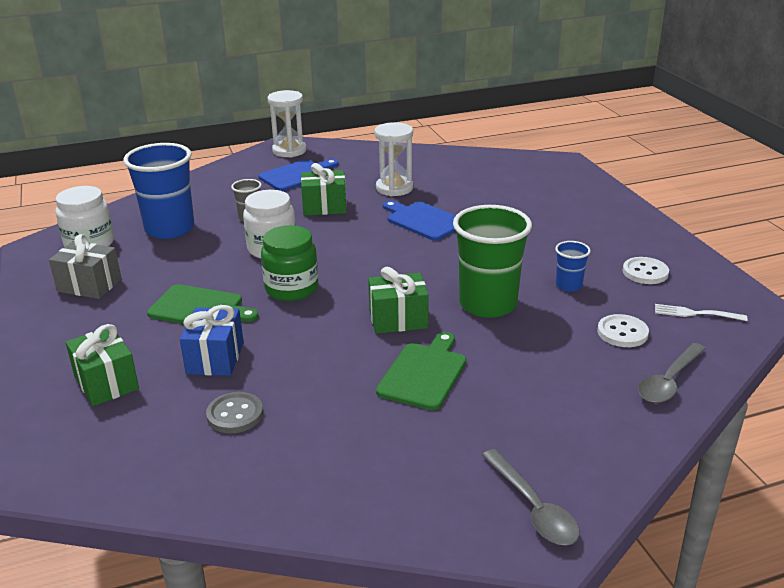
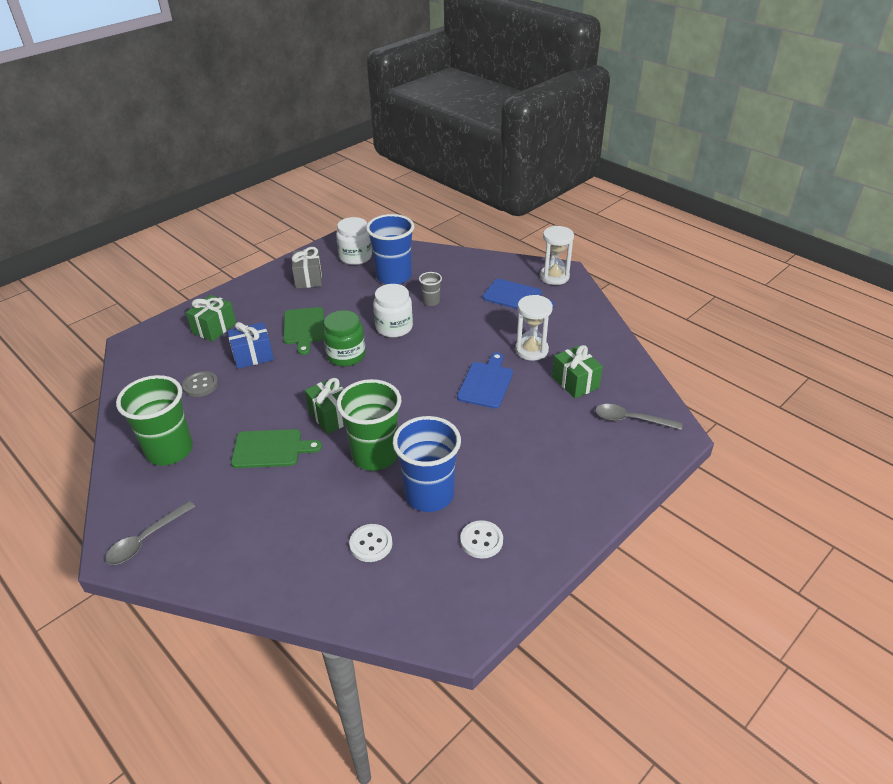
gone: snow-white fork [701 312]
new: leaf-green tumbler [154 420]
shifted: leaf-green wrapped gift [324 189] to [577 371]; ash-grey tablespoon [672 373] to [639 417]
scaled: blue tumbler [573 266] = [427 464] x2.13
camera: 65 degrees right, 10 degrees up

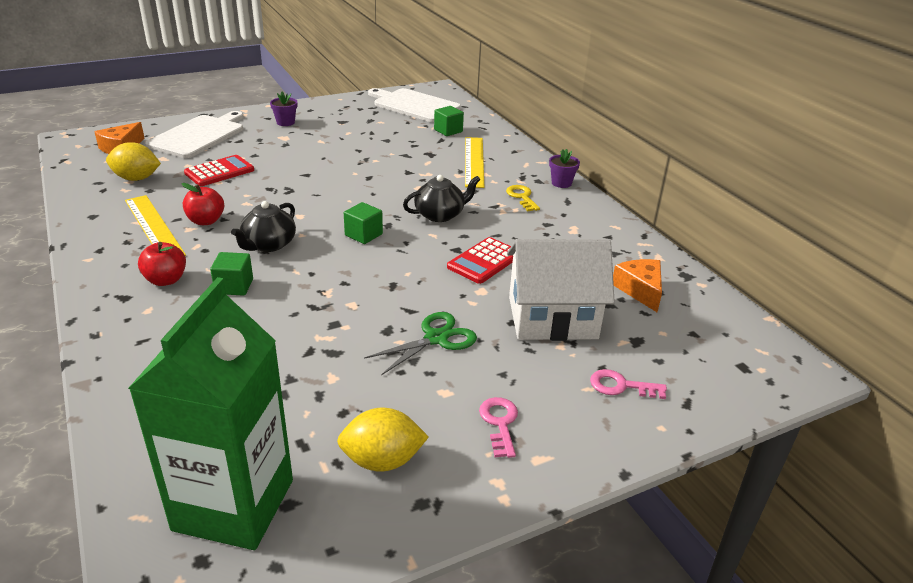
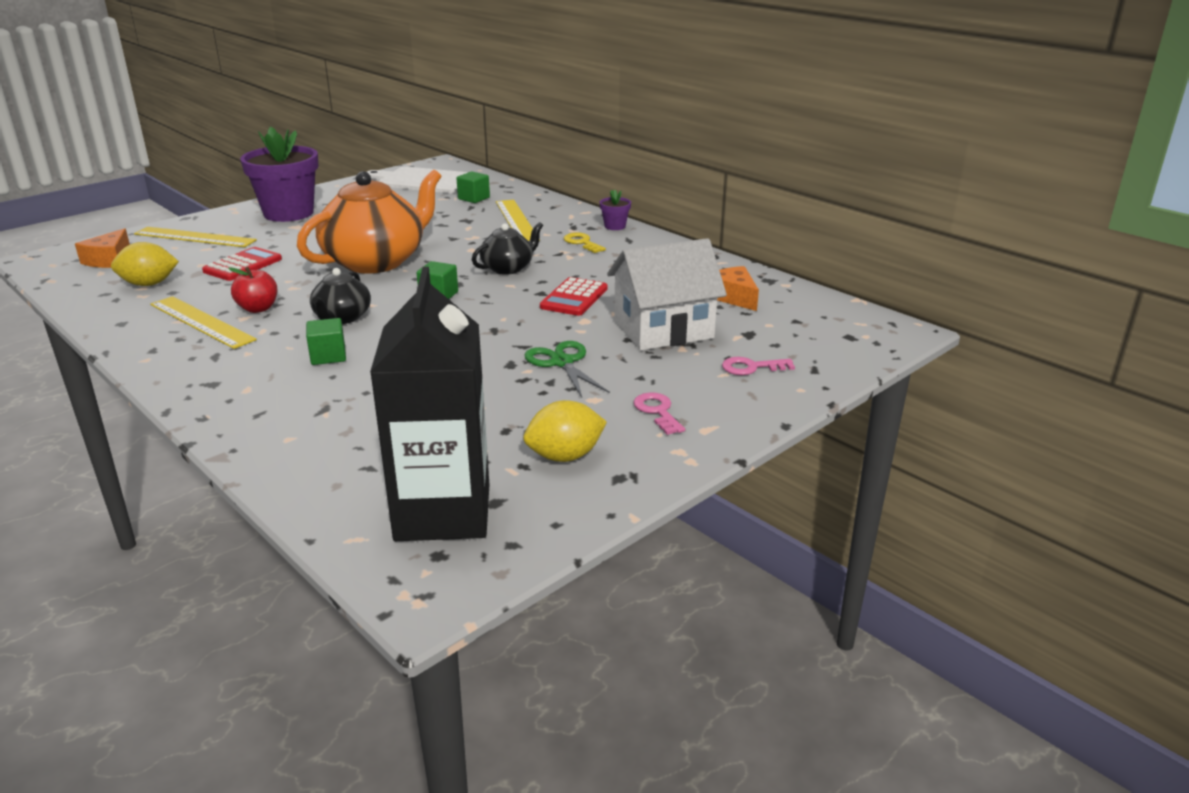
gone: red toy apple [162 264]
new: orange-coloured tea pot [369 221]
swapped: snow-white chopping board [194 134] to yellow measuring stick [195 237]
repainted: leaf-green milk carton [210 413] to jet-black milk carton [429 404]
rotated: leaf-green shears [420 343] = [567 369] 60 degrees counterclockwise
scaled: violet plant pot [284 109] = [279 174] x2.38
camera: 15 degrees left, 5 degrees down

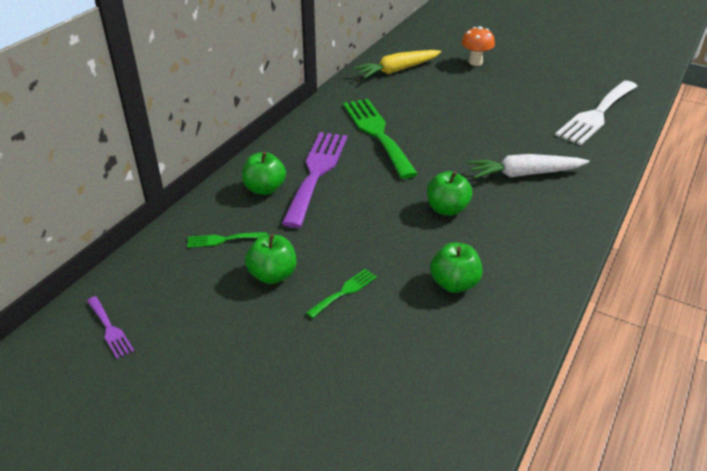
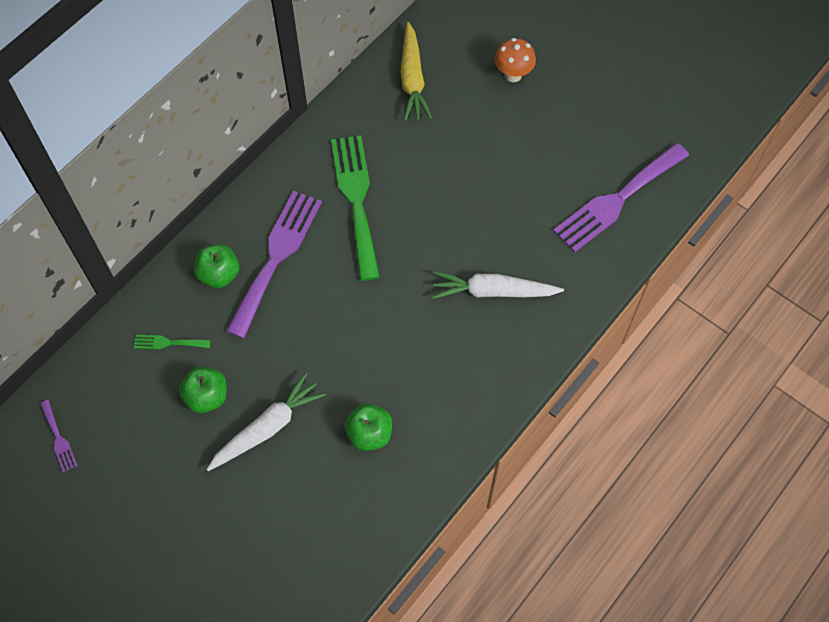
gone: leaf-green toy apple [449 193]
swapped: leaf-green fork [341 293] to snow-white toy carrot [266 422]
repainted: snow-white fork [596 112] to violet fork [621 198]
rotated: yellow toy carrot [397 64] = [416 71] 75 degrees counterclockwise
camera: 10 degrees right, 25 degrees up

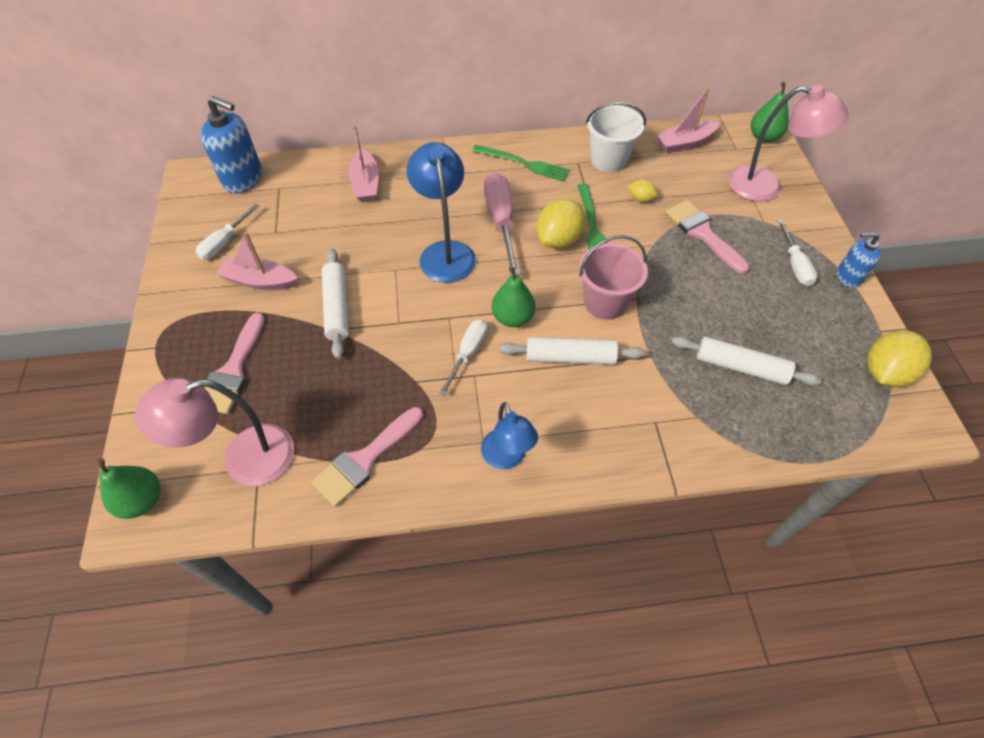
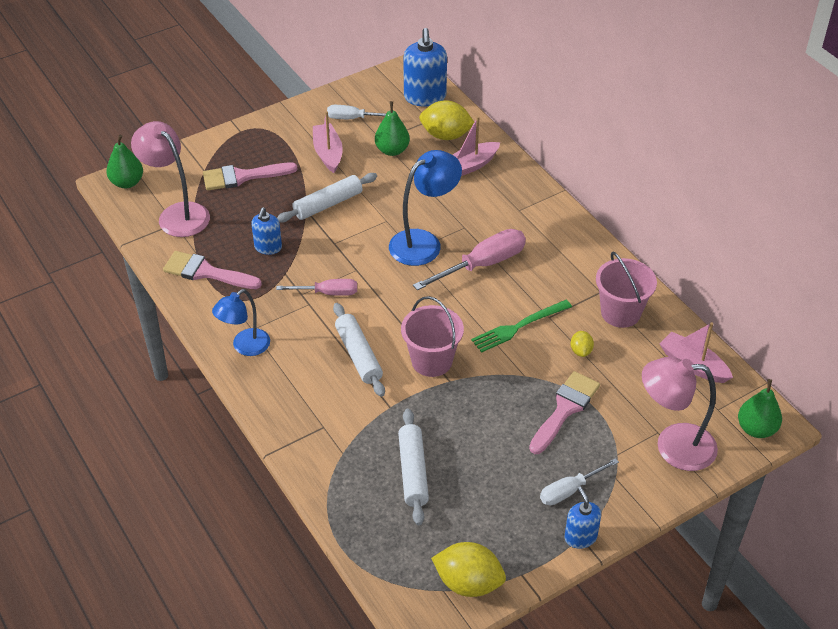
gone: leaf-green fork [521 163]
new: blue soap dispenser [266 231]
shifted: leaf-green toy pear [514 296] to [392 128]; yellow lemon [561 224] to [446 120]
repainted: snow-white screwdriver [463 357] to rose-pink screwdriver [316 287]; snow-white bucket [616 137] to rose-pink bucket [626 290]
rotated: rose-pink lamp [788 143] = [680 414] 105 degrees clockwise
camera: 65 degrees right, 10 degrees down

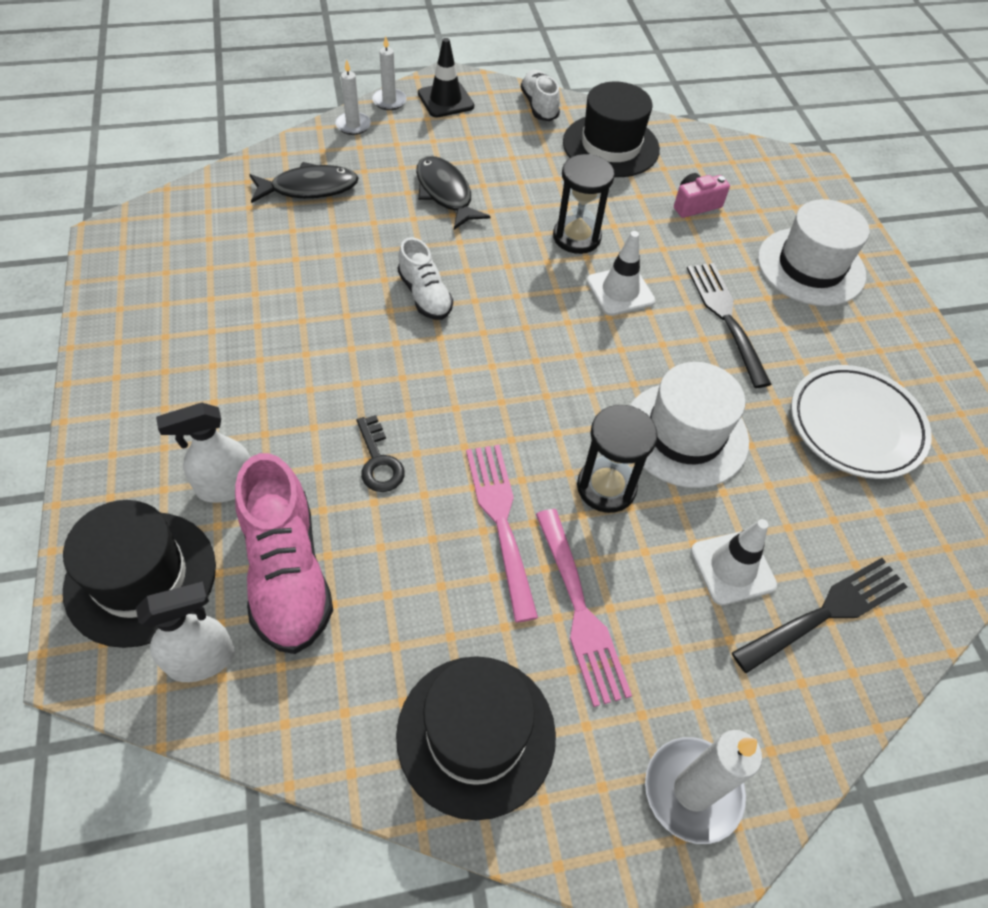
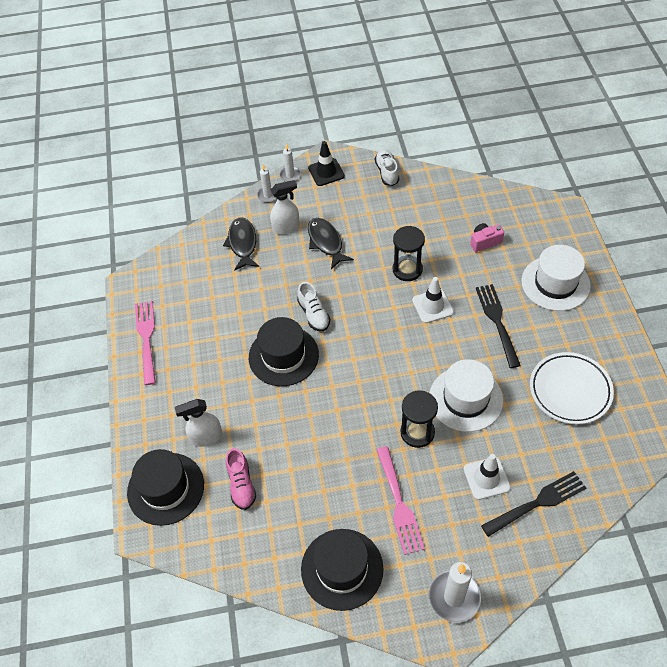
gone: jet-black latchkey [381 453]
shifted: rose-pink fork [502 534] to [145 343]; jet-black tall hat [611 129] to [284 351]; snow-white spray cleaner [185 632] to [285 207]
rotated: jet-black toy fish [304 182] = [241 244] 90 degrees counterclockwise
scaled: rose-pink lace-up shoe [284 553] = [241 479] x0.59
camera: 10 degrees right, 0 degrees up

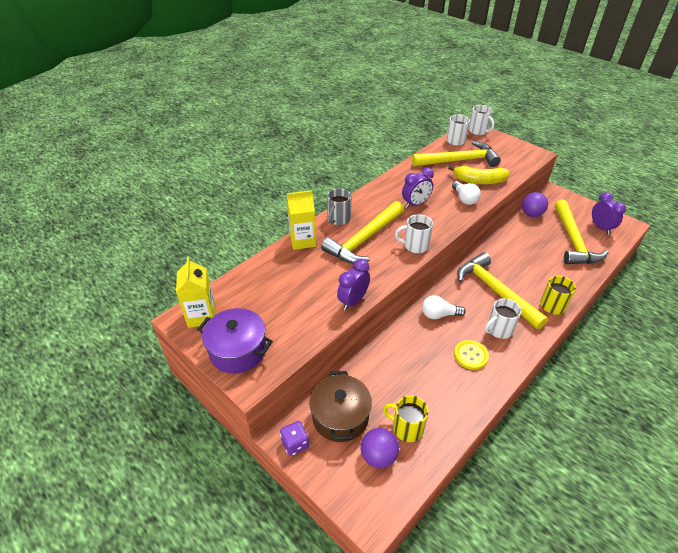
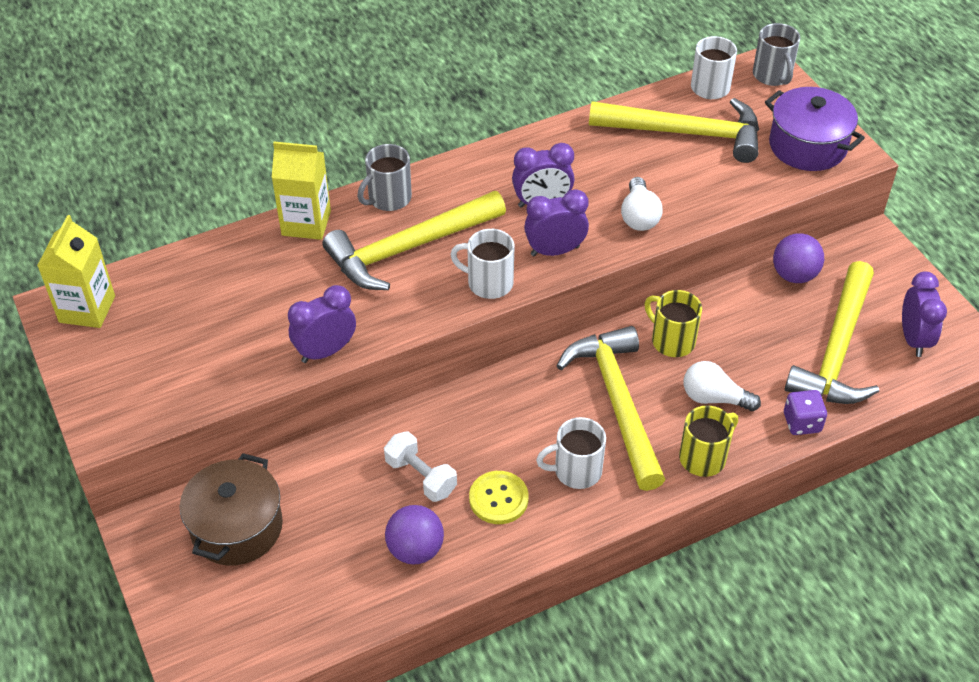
gone: yellow toy banana [479 174]
new: snow-white free weight [420 466]; violet alarm clock [556 222]
shifted: violet play ball [380 448] to [414 535]; yellow coffee mug [405 418] to [673 323]; snow-white lightbulb [444 307] to [722 386]; violet pot [235 341] to [815 129]; violet dice [294 438] to [805 412]
repainted: snow-white coffee mug [481 120] to ash-grey coffee mug [776 54]
camera: 20 degrees right, 5 degrees up

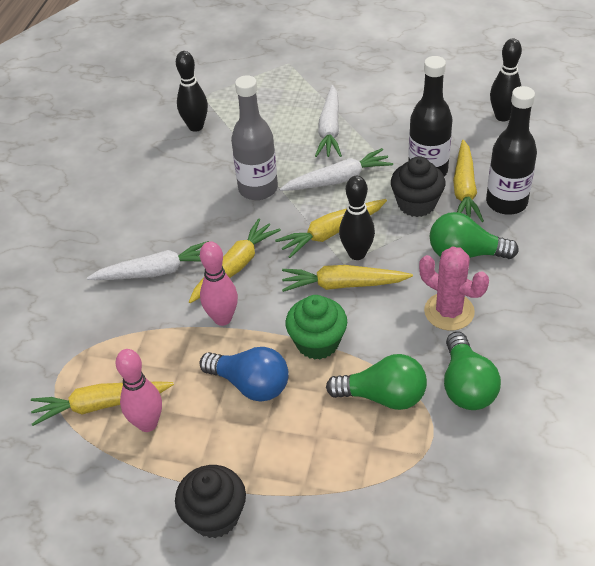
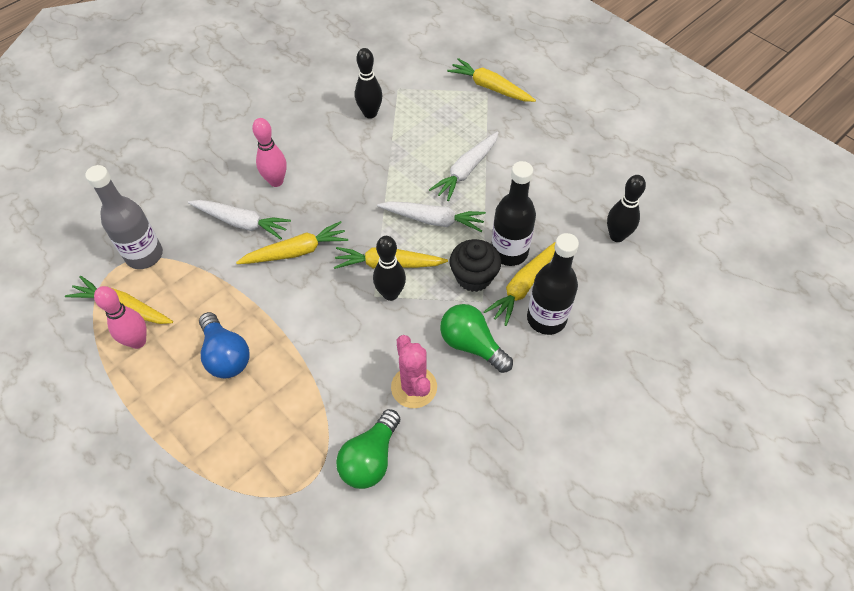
gone: jet-black fairy cake [210 501]; leaf-green fairy cake [316 327]; leaf-green lightbulb [376 382]
shifted: ash-grey flask [254 137] to [124 217]; rose-pink bowling pin [219 283] to [269 152]; yellow toy carrot [347 278] to [491 80]
camera: 30 degrees right, 10 degrees up

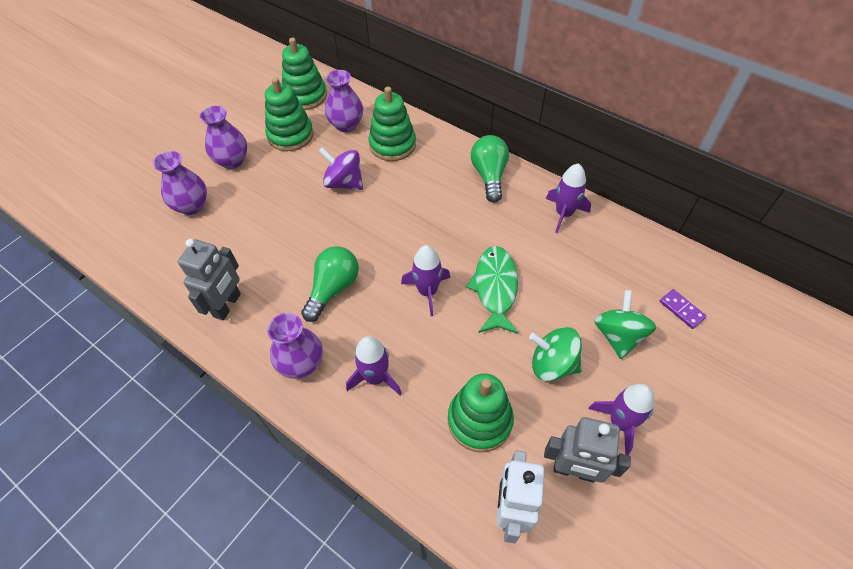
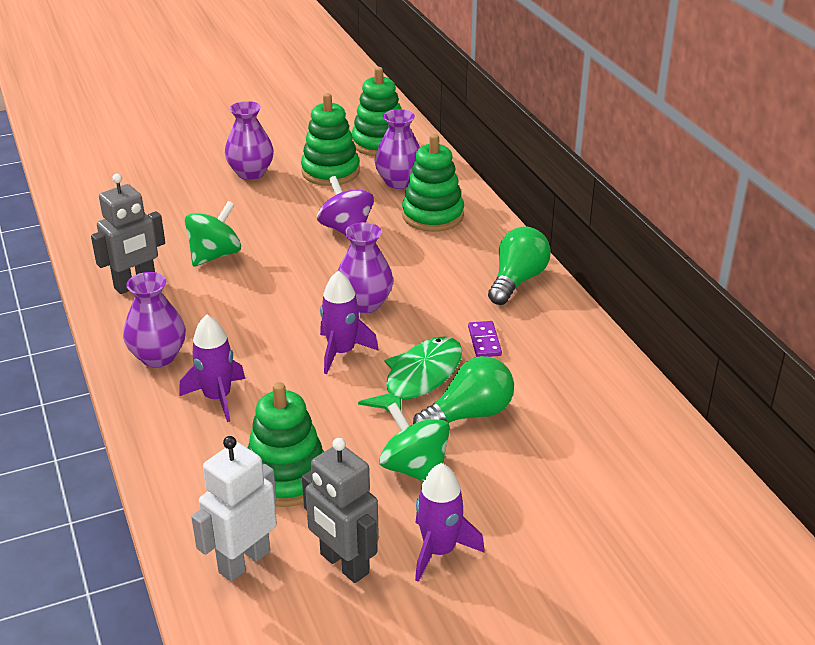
gone: violet rocket [568 198]
shifted: leaf-green spinning top [625 324] to [213 234]; violet flower vase [180 183] to [365 267]; leaf-green lightbulb [330 284] to [463 390]; violet domino [683 309] to [485 339]
camera: 30 degrees right, 20 degrees down

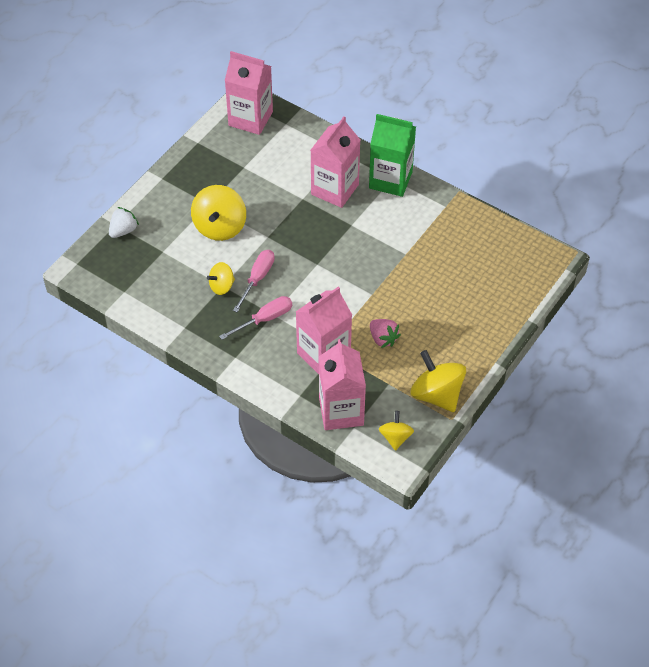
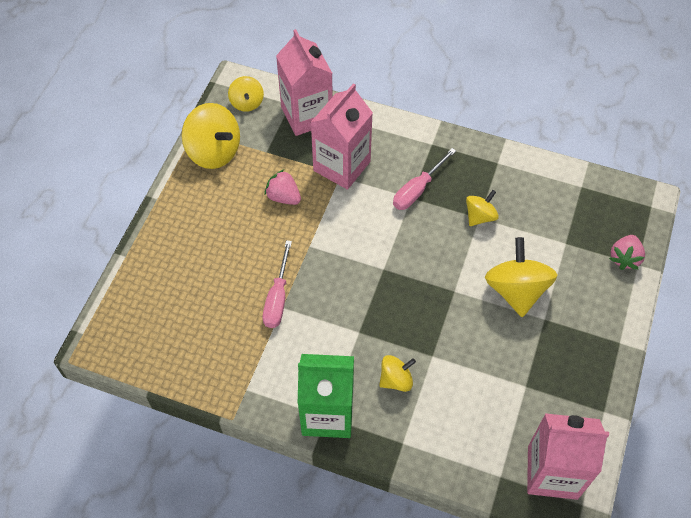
shifted: rose-pink screwdriver [254 281] to [277 284]
swapped: rose-pink milk carton [335 162] to yellow spinning top [397 373]
repainted: snow-white toy strawberry [124 222] to rose-pink toy strawberry [627 252]
camera: 165 degrees right, 5 degrees up

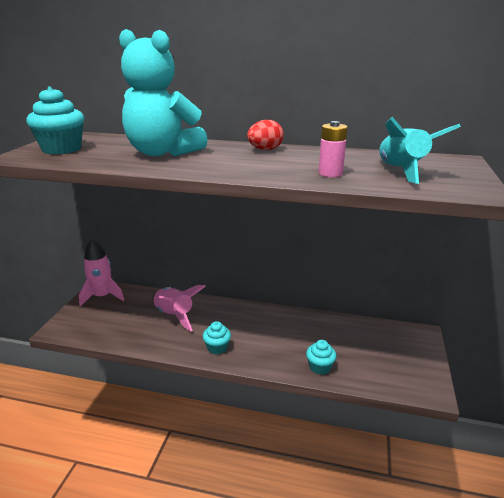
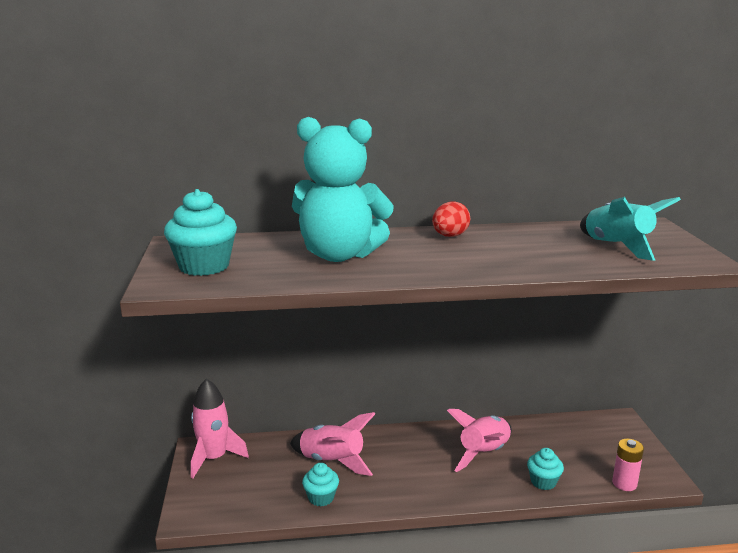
new: rose-pink rocket [479 440]
shifted: aqua fairy cake [217 338] to [320 485]; rose-pink battery [333 149] to [628 465]
camera: 20 degrees left, 5 degrees down

